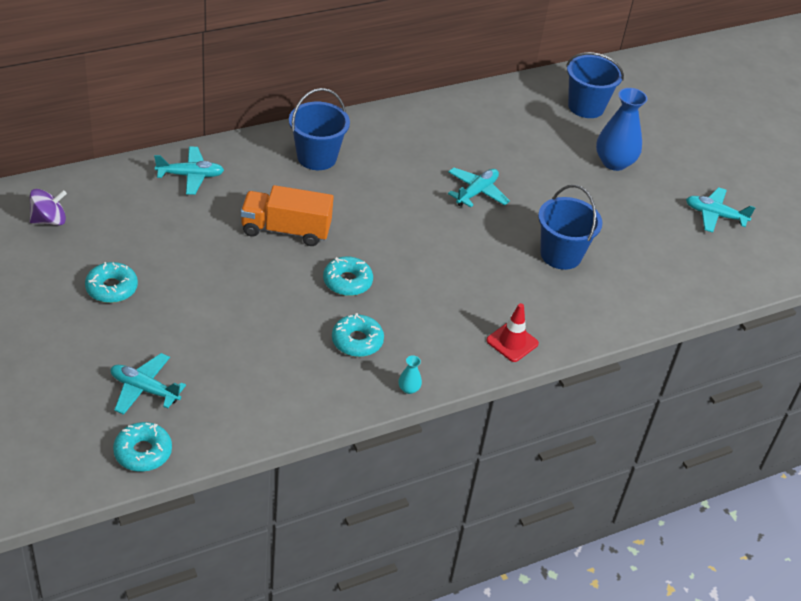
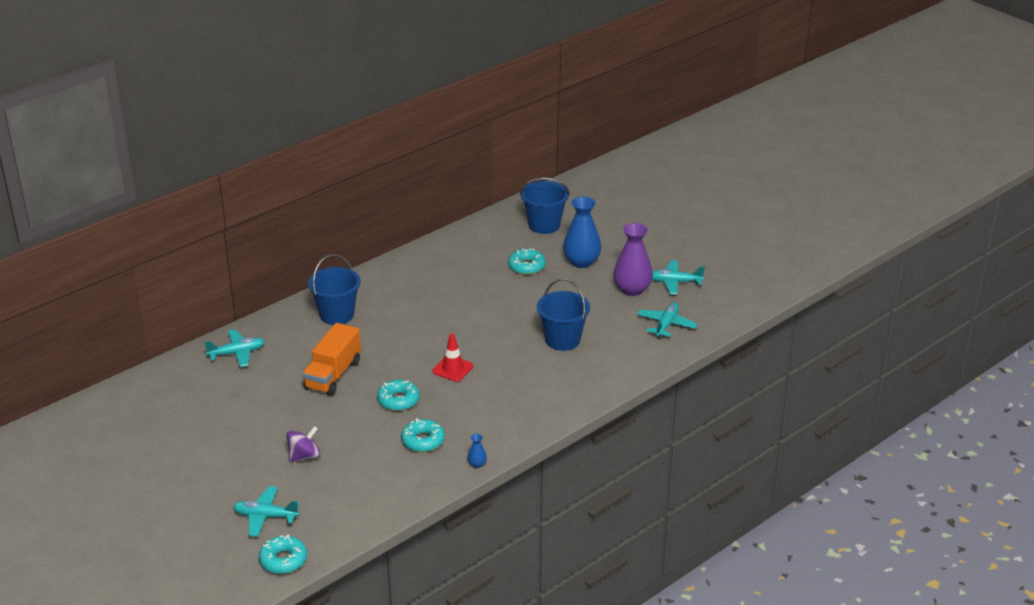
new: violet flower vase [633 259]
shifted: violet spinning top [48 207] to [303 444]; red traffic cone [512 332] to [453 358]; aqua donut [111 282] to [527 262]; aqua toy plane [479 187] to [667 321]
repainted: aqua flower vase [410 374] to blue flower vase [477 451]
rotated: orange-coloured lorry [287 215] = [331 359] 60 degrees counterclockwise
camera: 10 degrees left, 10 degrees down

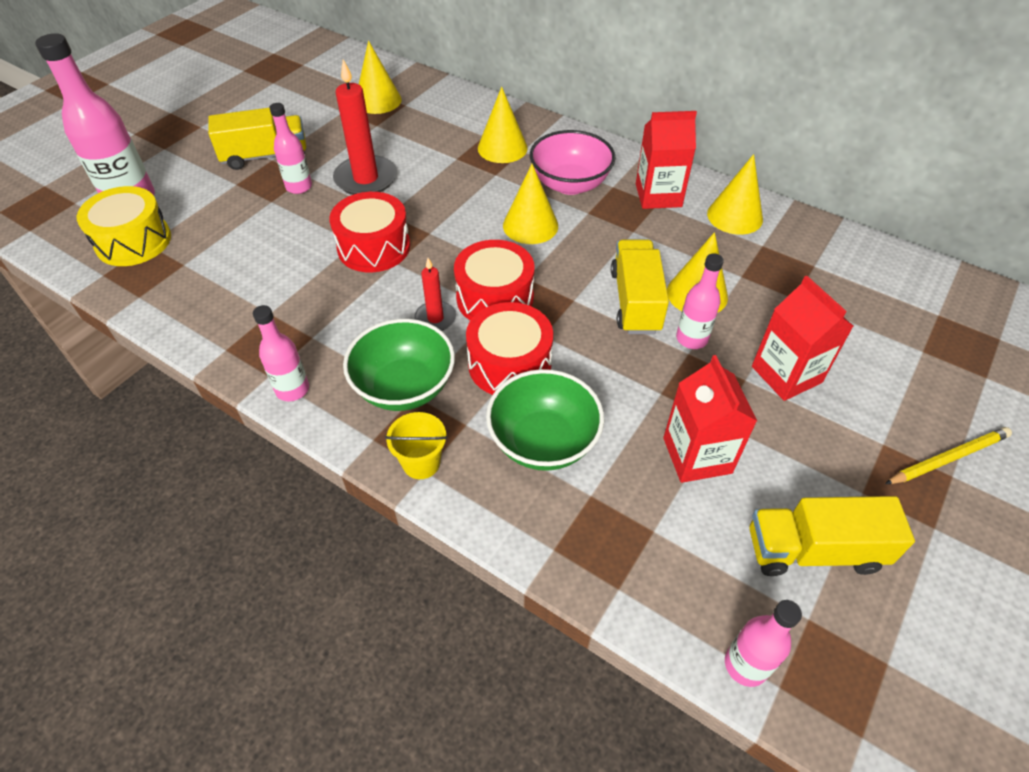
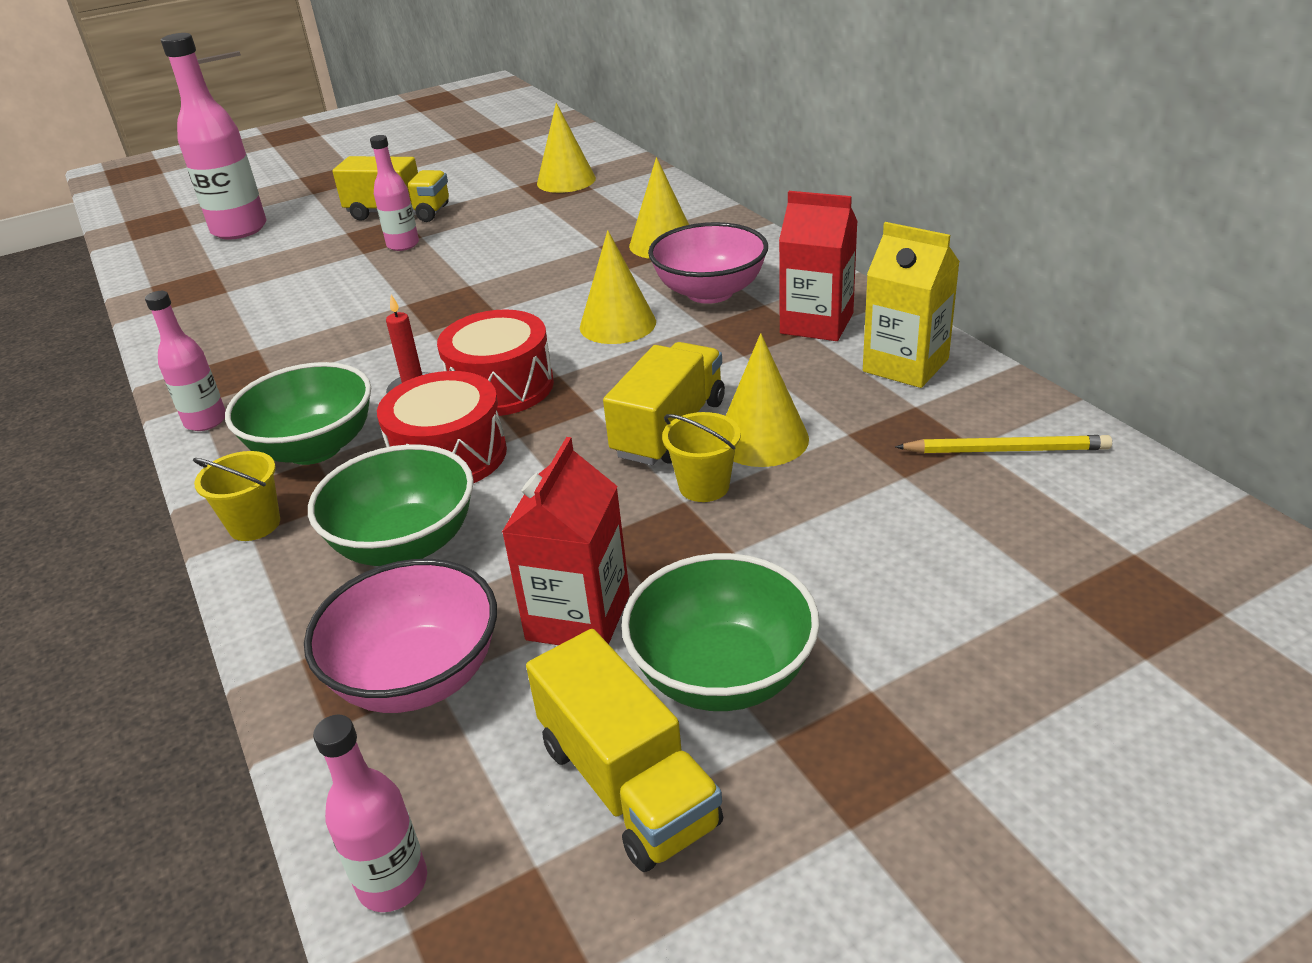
gone: yellow toy drum [124 226]; red toy drum [369 232]; red pillar candle [365 127]; red milk carton [803 338]
new: rose-pink deep dish [400 636]; leaf-green deep dish [720 632]
shifted: yellow wooden pencil [948 455] to [1003 444]
swapped: rose-pink flask [700 301] to yellow bucket [701 457]; yellow cone shape [735 194] to yellow milk carton [911 305]
rotated: yellow lorry [832 536] = [624 750] 150 degrees counterclockwise
camera: 30 degrees right, 15 degrees down

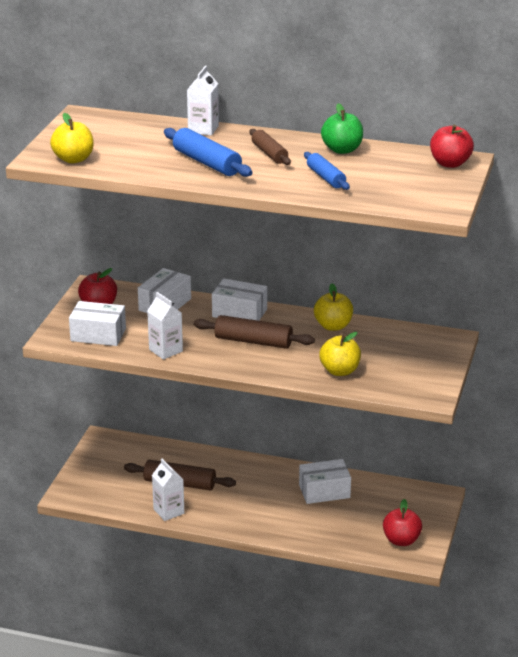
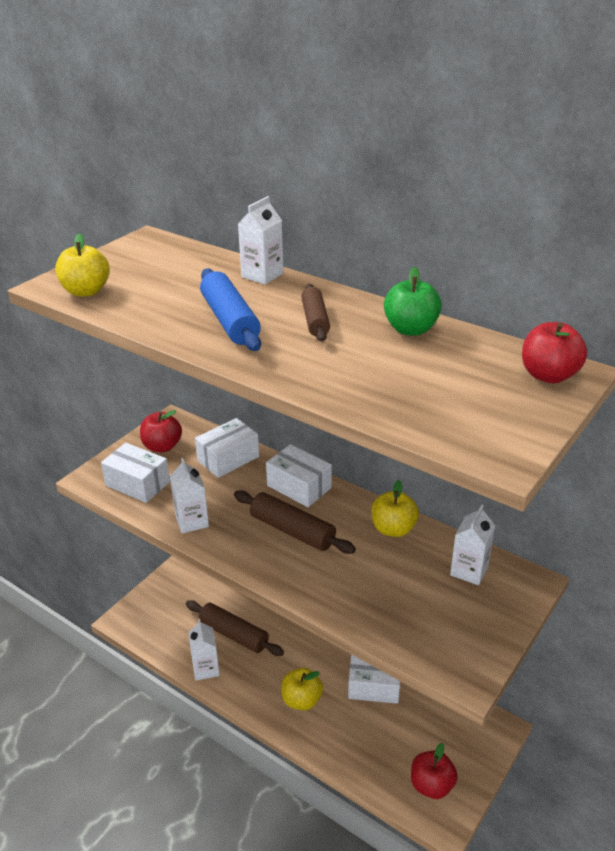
gone: blue dough roller [327 171]
new: snow-white milk carton [472 545]
shifted: yellow toy apple [340 354] to [302 689]
camera: 20 degrees right, 5 degrees up

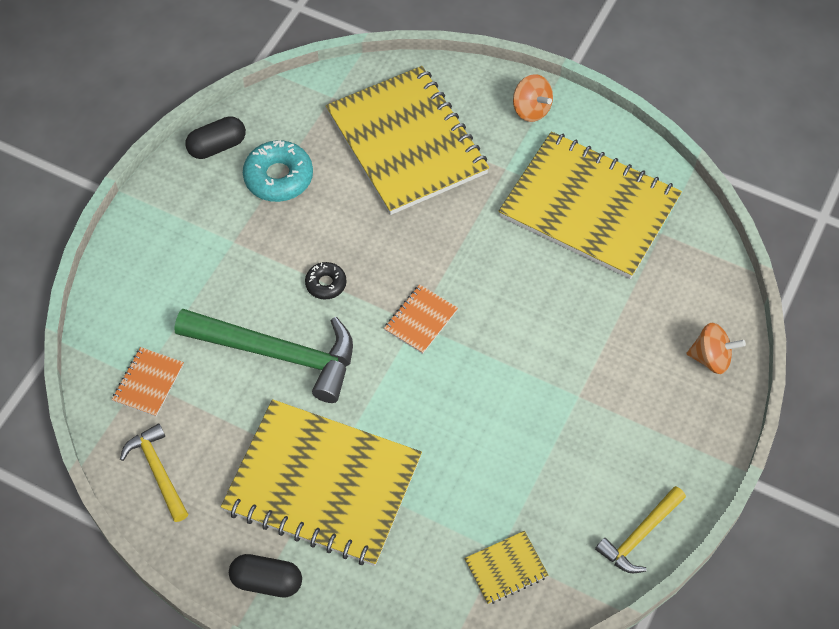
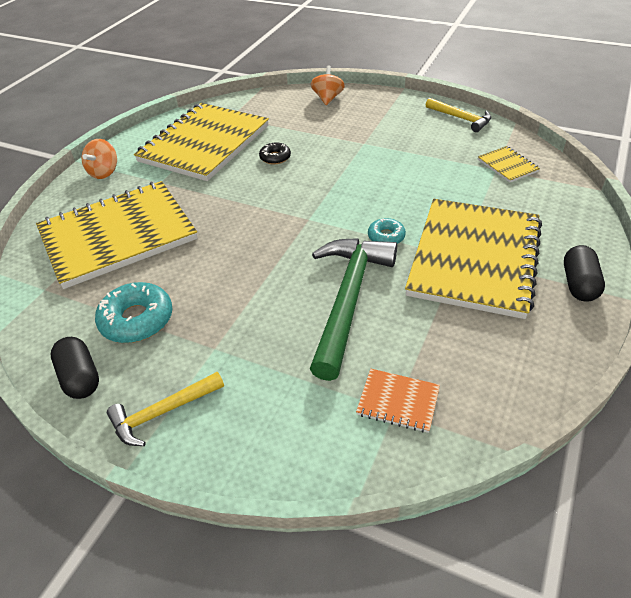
gone: orange-coloured notepad [421 319]
new: aqua donut [387 231]
shifted: yellow carpenter's hammer [154 473] to [165 409]; jet-black donut [325 280] to [275 153]
rotated: orange-coloured spinning top [533 98] = [99 159] 150 degrees clockwise
camera: 90 degrees left, 15 degrees down

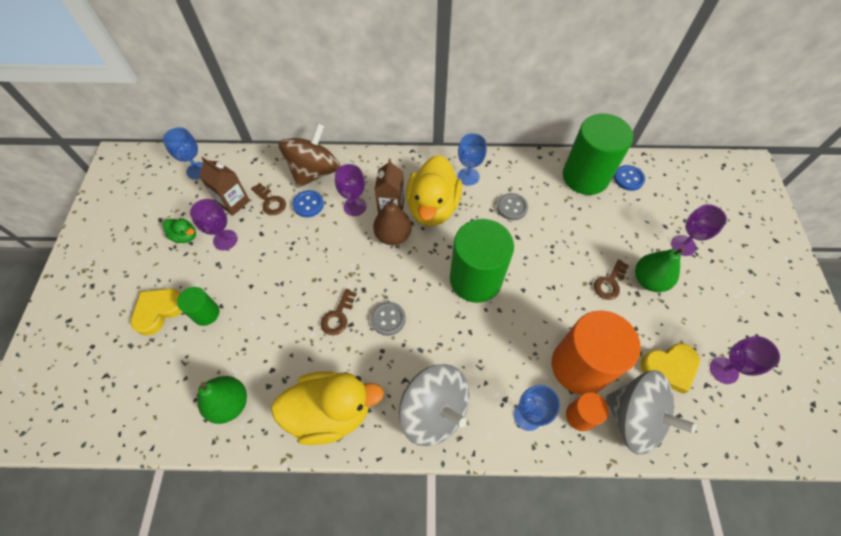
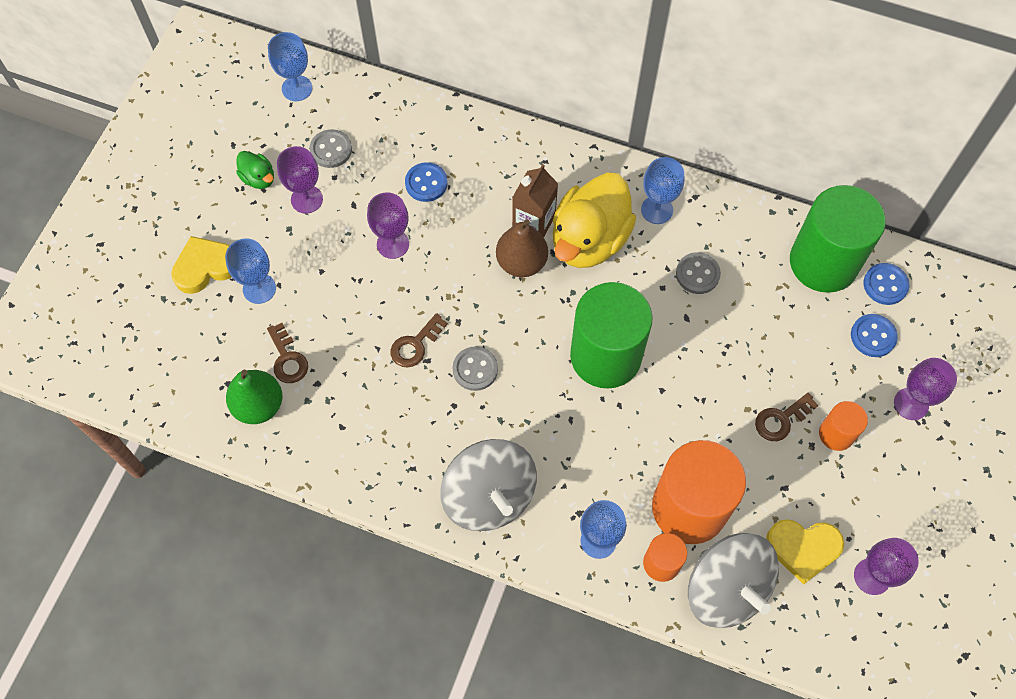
gone: yellow toy duck [327 408]; dark brown spinning top [309 155]
new: blue button [874 335]
shifted: dark brown latchkey [268 199] to [287 353]; violet wine glass [351 190] to [388 225]
swapped: leaf-green cylinder shape [198 306] to blue wine glass [250 271]; dark brown milk carton [224 186] to ash-grey button [331 148]; leaf-green toy pear [660 270] to orange-coloured cylinder shape [843 426]
camera: 20 degrees right, 5 degrees up

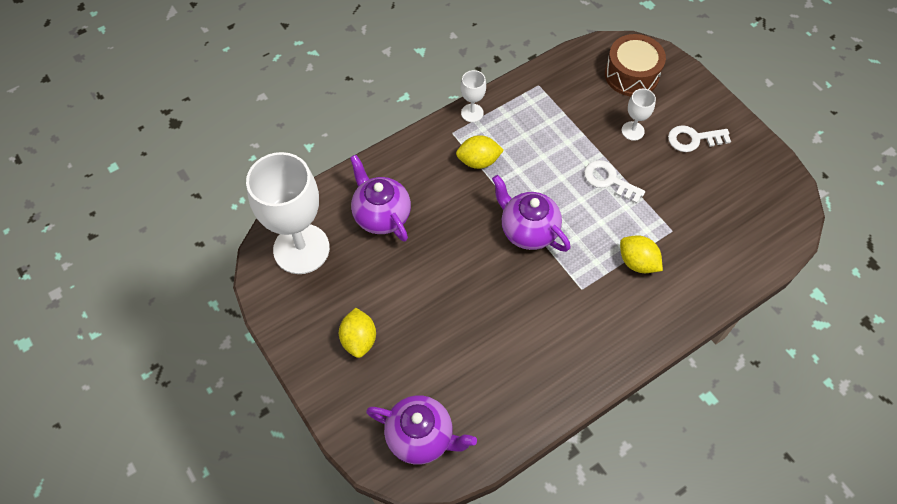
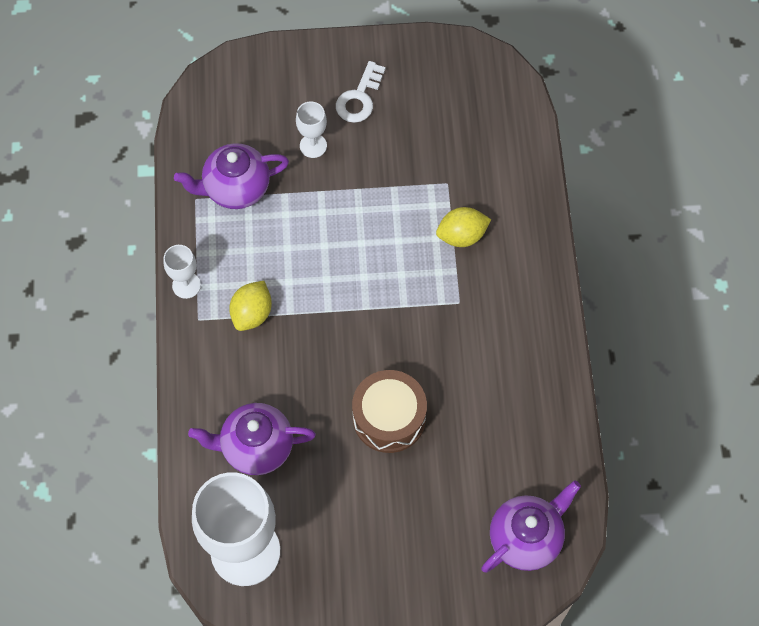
gone: yellow lemon [357 333]; snow-white latchkey [614 182]
shifted: violet tea pot [531 213] to [231 176]; dark brown toy drum [635 65] to [389 411]
camera: 60 degrees left, 5 degrees up

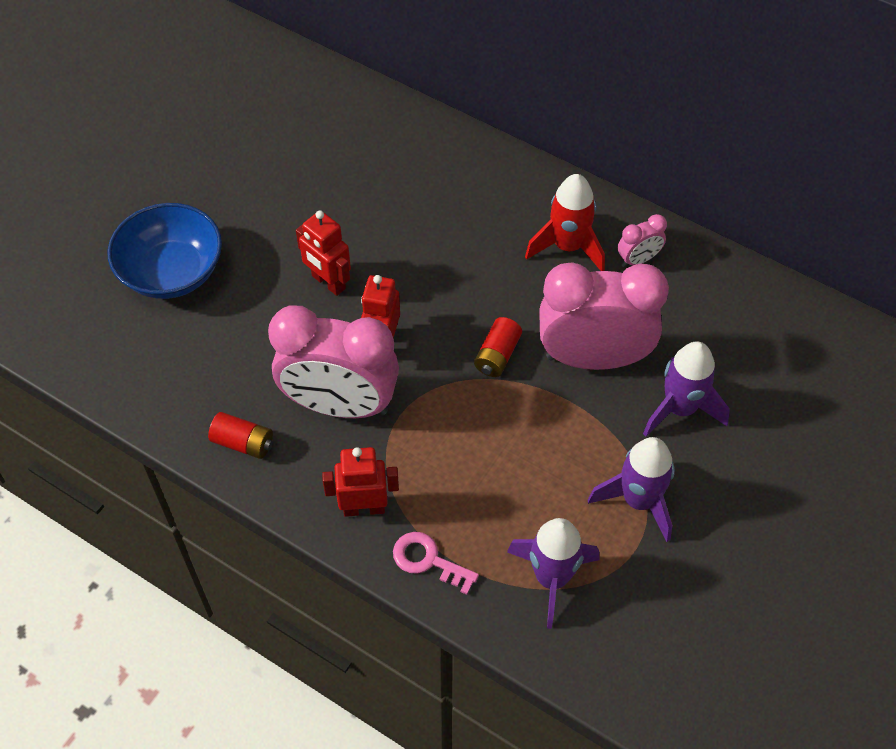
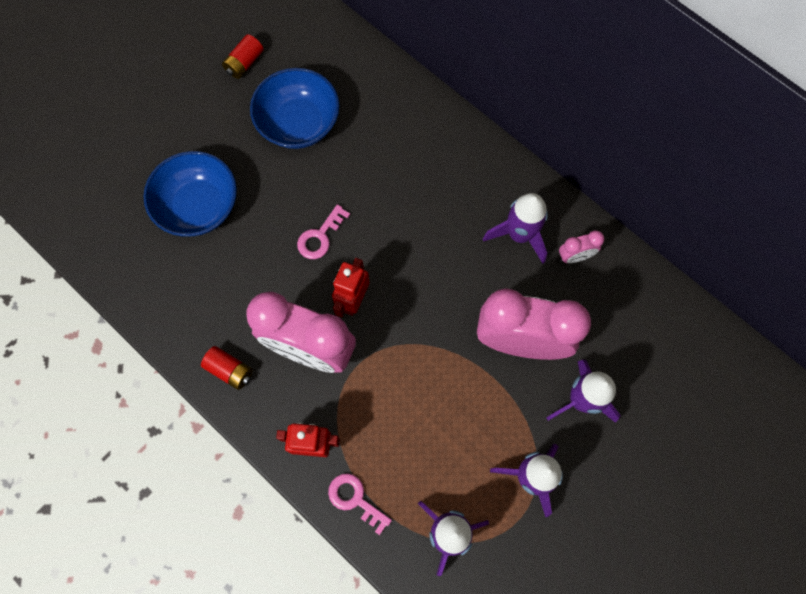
new: blue deep dish [295 108]
shifted: red battery [498 347] to [242 56]
swapped: red robot [323 253] to rose-pink latchkey [323 231]
repainted: red rocket [565 222] to violet rocket [515 228]
camera: 10 degrees right, 15 degrees up

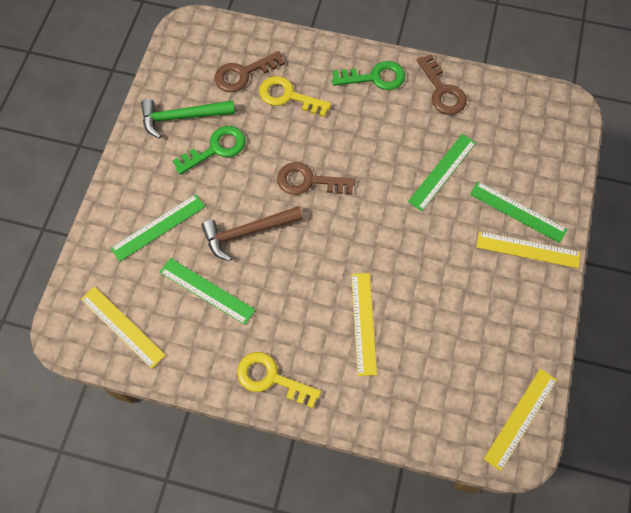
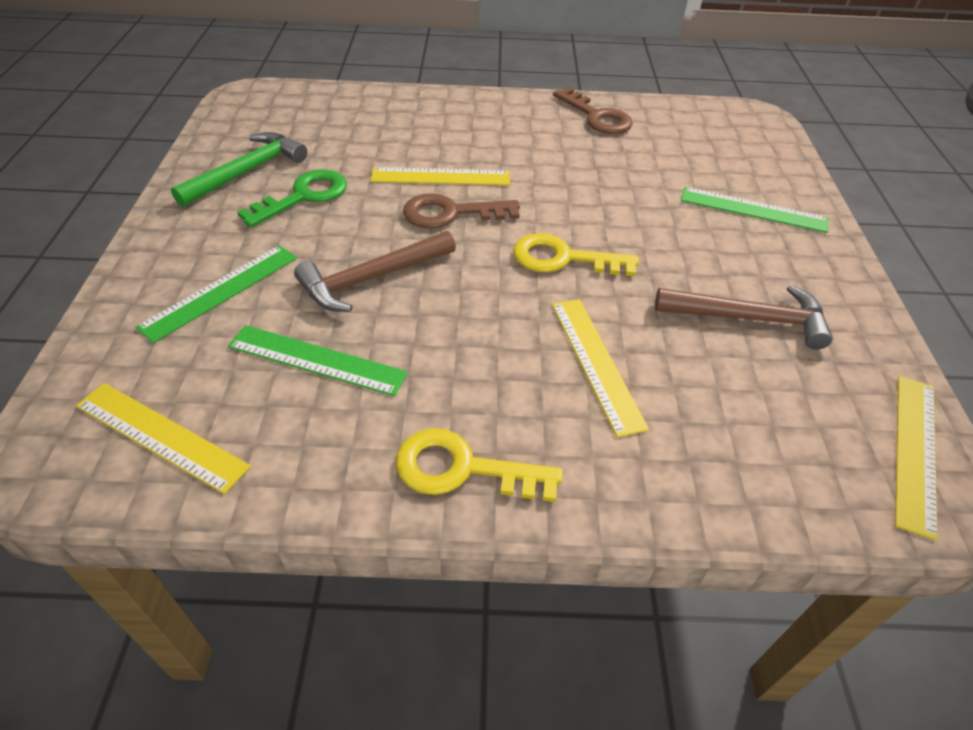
gone: dark brown latchkey [250 71]; leaf-green latchkey [368 75]; leaf-green measuring stick [442 172]
new: dark brown carpenter's hammer [744 317]
shifted: yellow measuring stick [528 249] to [440 176]; yellow latchkey [295 96] to [576 254]
rotated: leaf-green carpenter's hammer [188 119] = [239 169] 150 degrees clockwise
camera: 15 degrees left, 20 degrees down

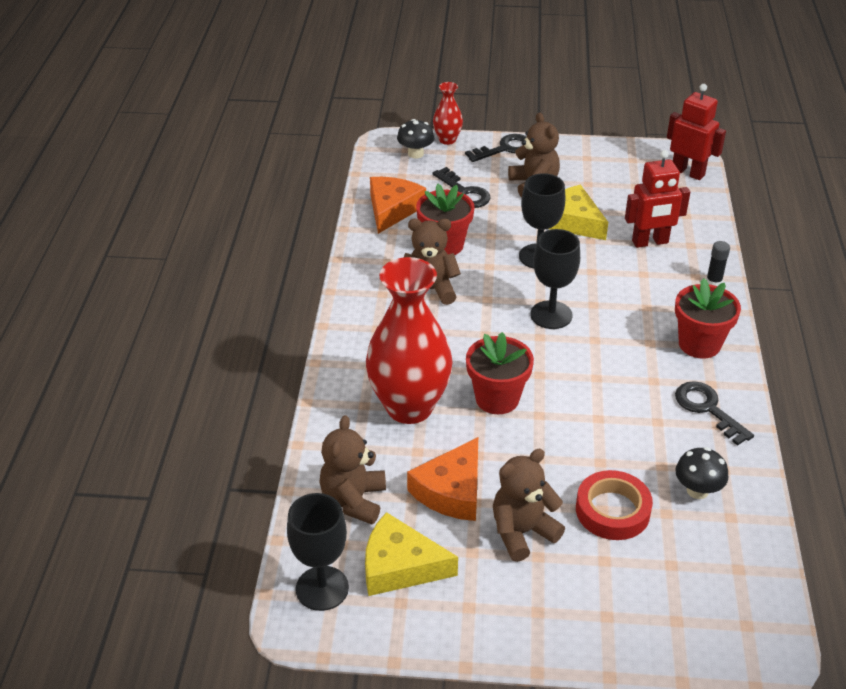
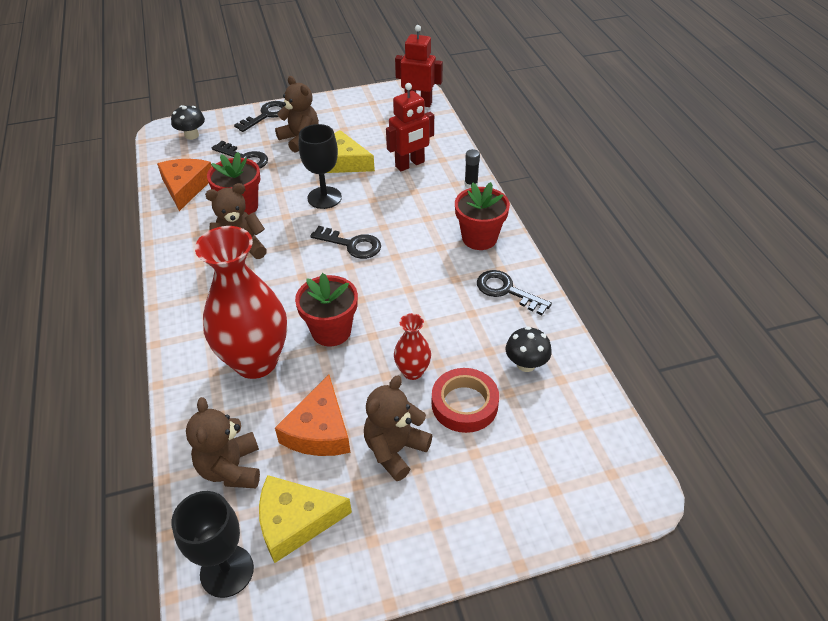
shifted: red flower vase [448 113] to [412 346]
swapped: jet-black wine glass [555 279] to jet-black latchkey [345 242]
camera: 20 degrees left, 5 degrees up

